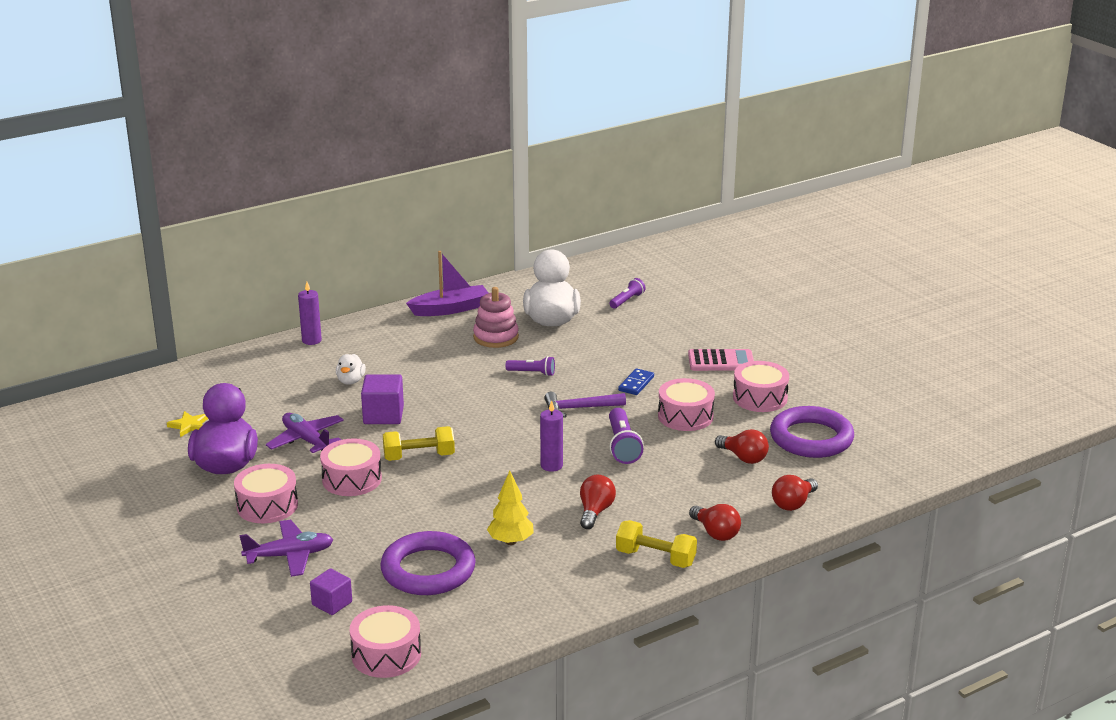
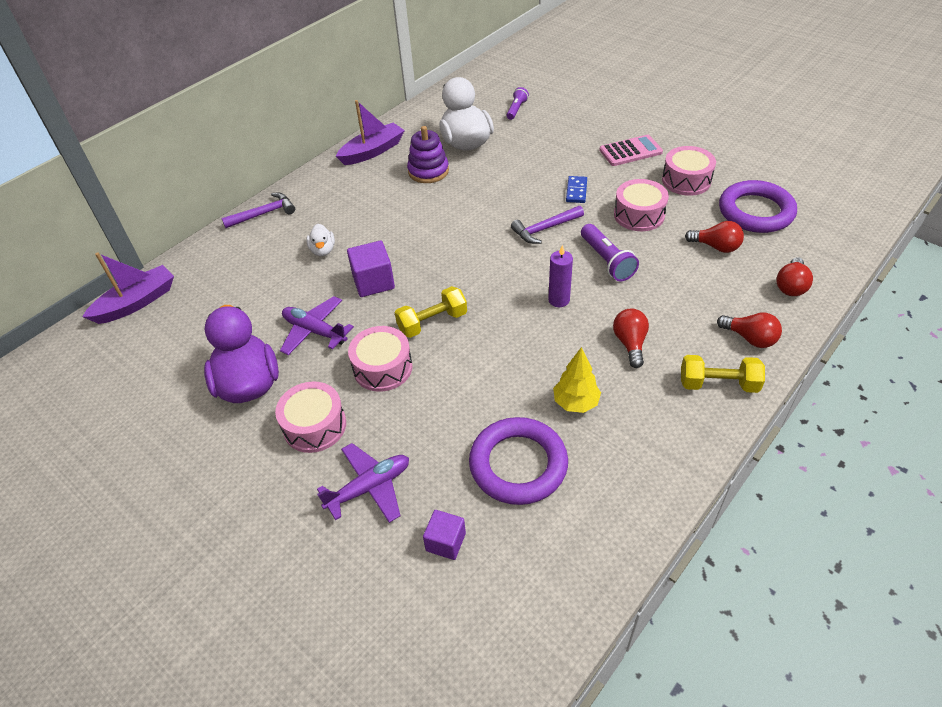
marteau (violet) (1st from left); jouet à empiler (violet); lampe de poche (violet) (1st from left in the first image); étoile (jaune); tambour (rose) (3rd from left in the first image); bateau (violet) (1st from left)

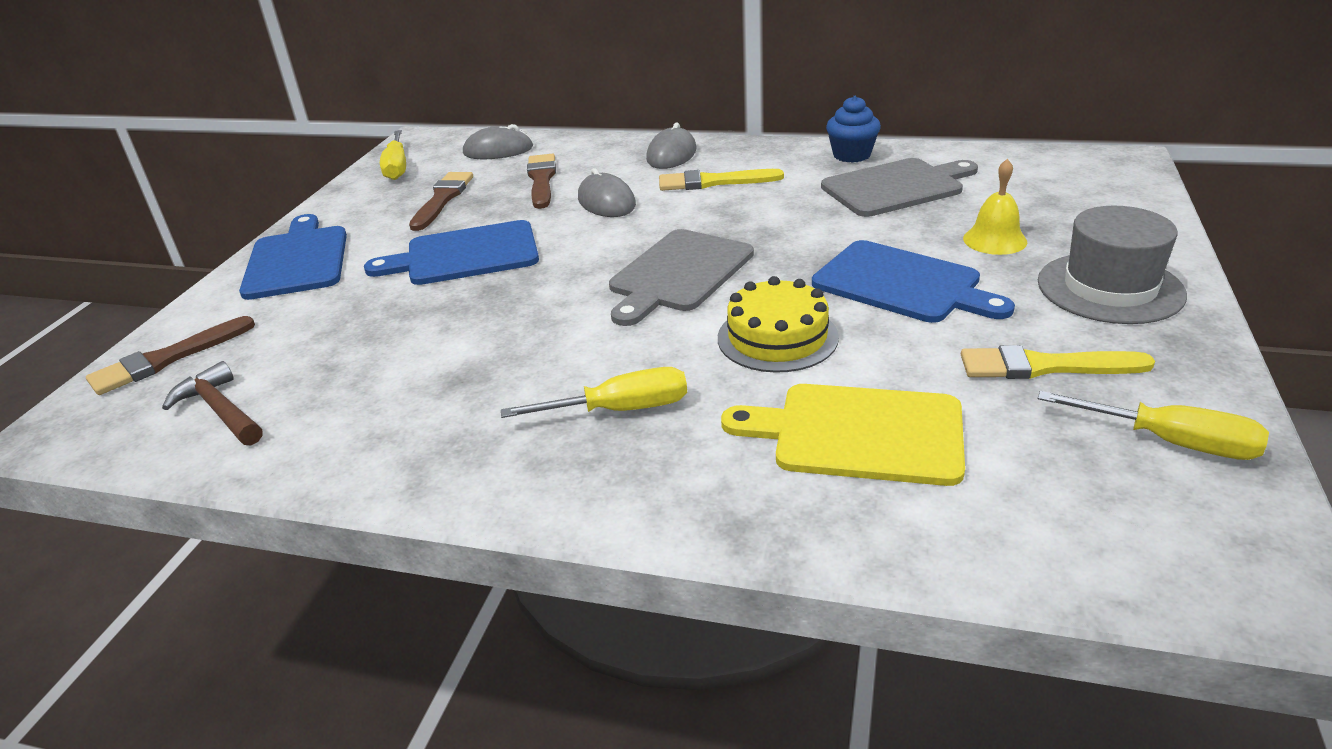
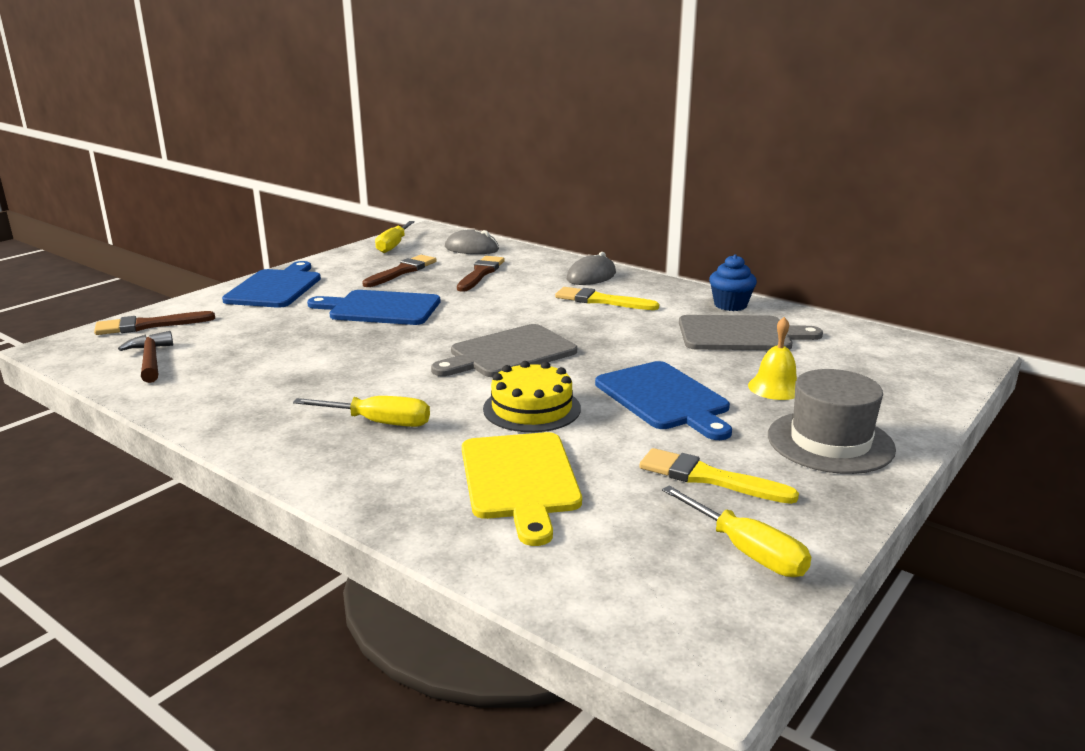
souris (gris) (2nd from left in the first image); planche à découper (jaune)

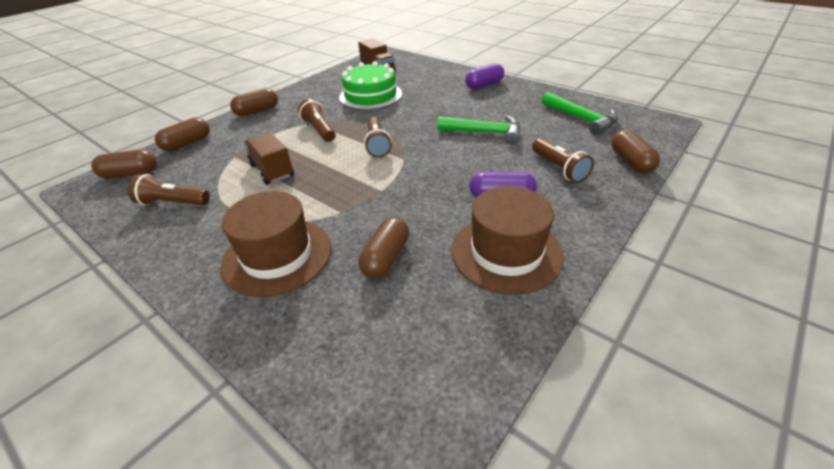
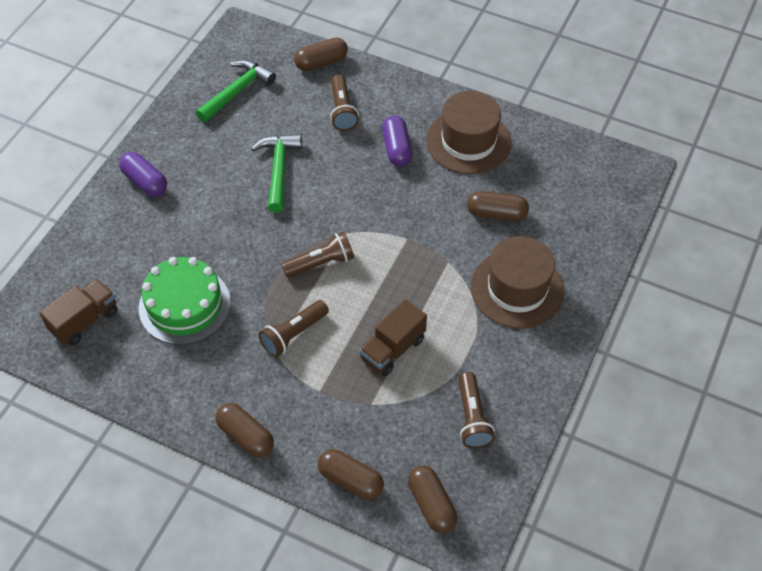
lampe de poche (marron) (3rd from left)

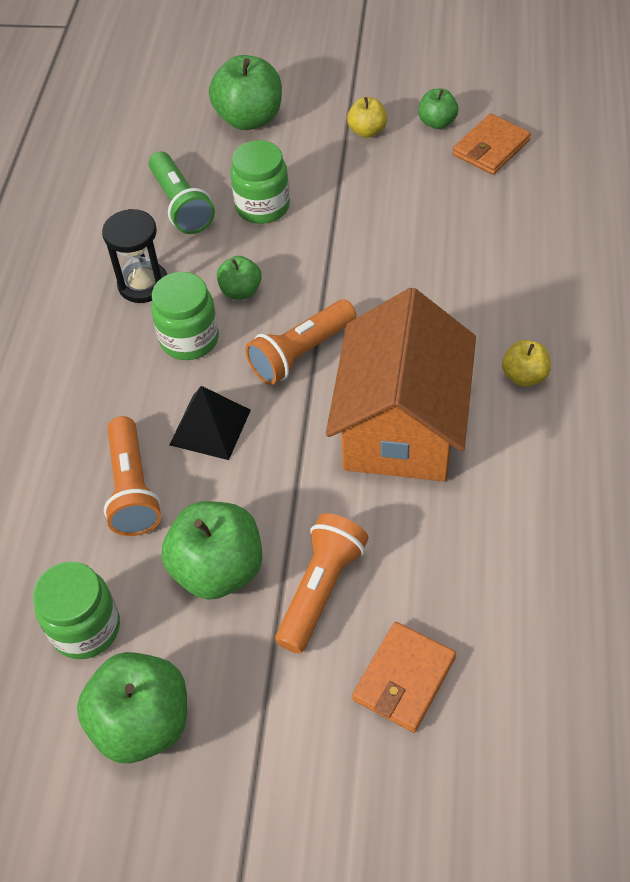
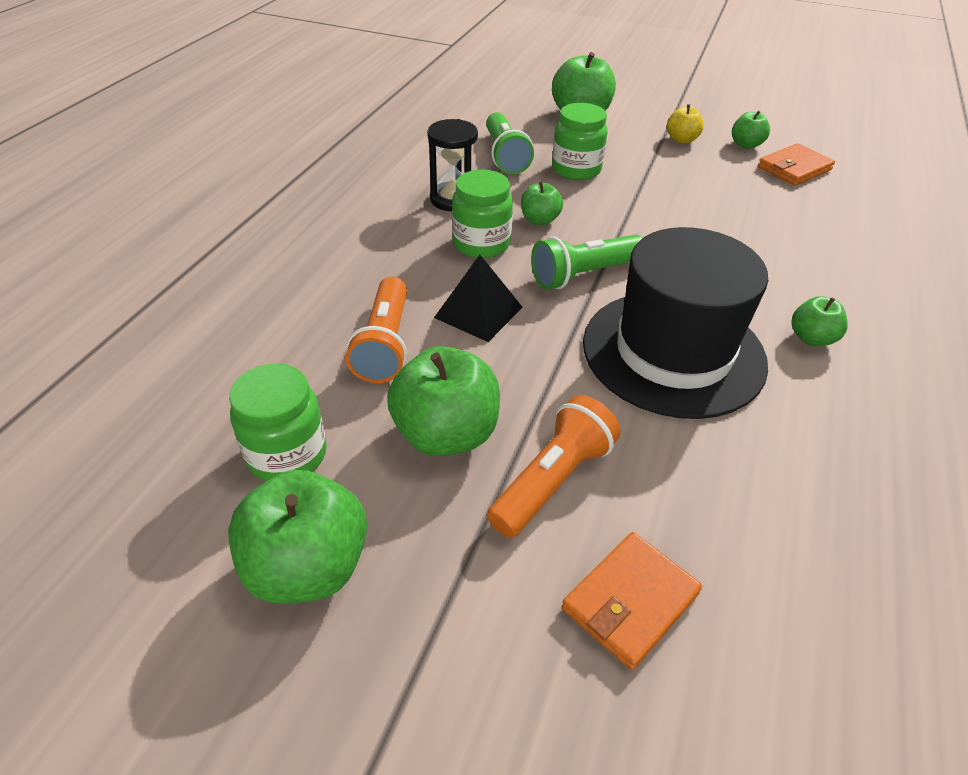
chapeau (noir); lampe de poche (vert) (2nd from left); pomme (vert) (6th from left)

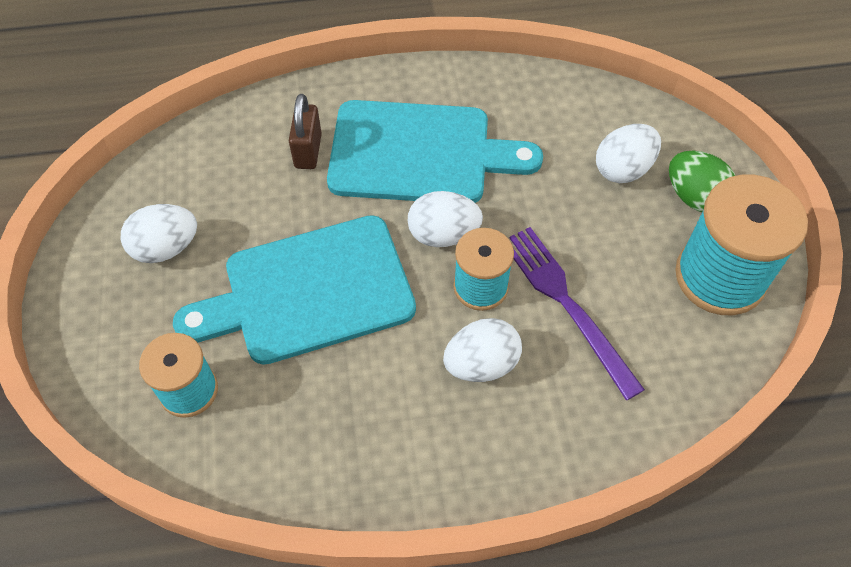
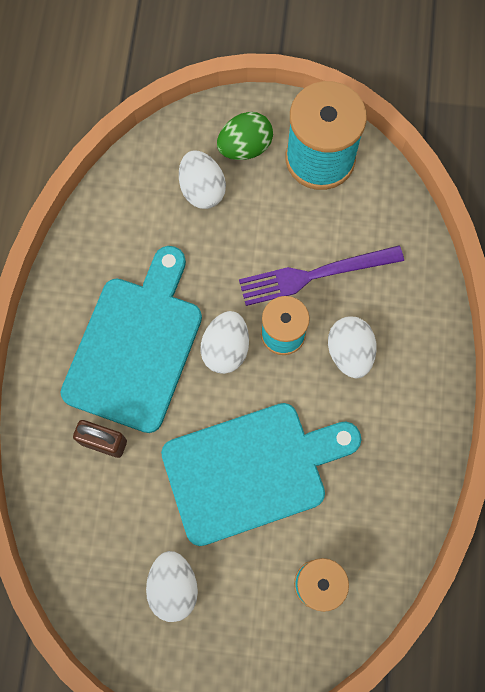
planche à découper (turquoise) (2nd from left)

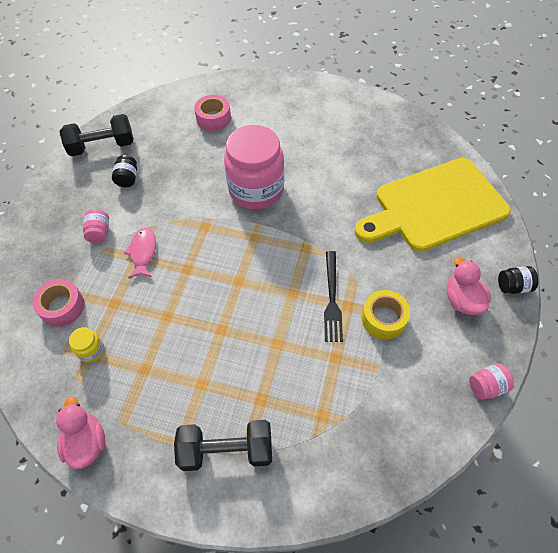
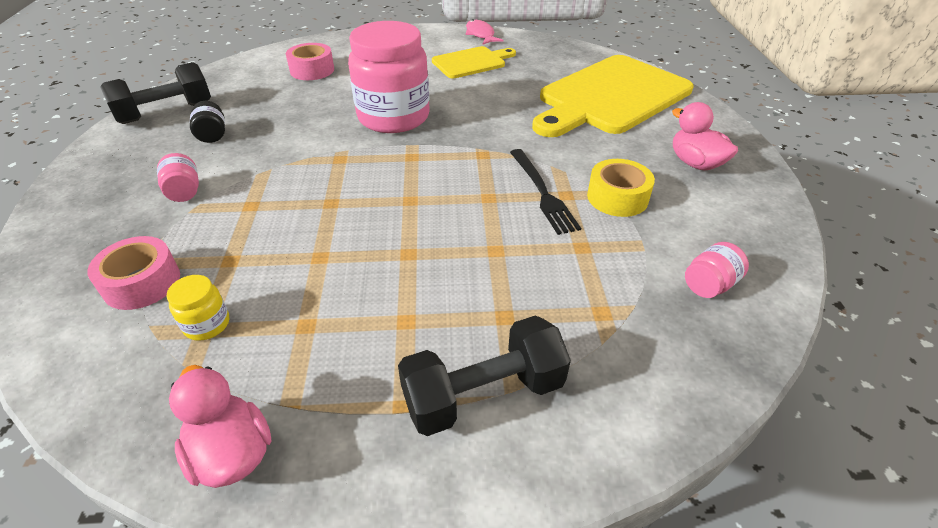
poisson (rose); bocal (noir) (2nd from left in the first image); bocal (rose) (3rd from left); planche à découper (jaune) (1st from left)

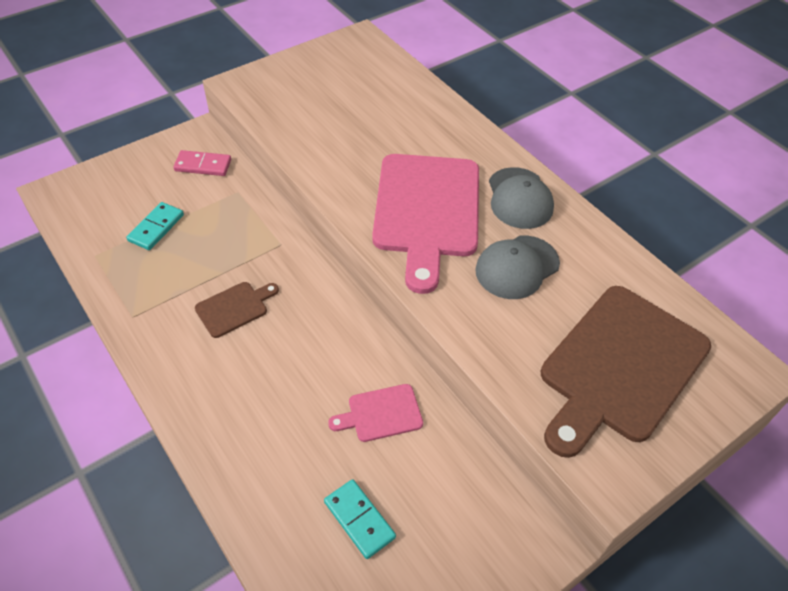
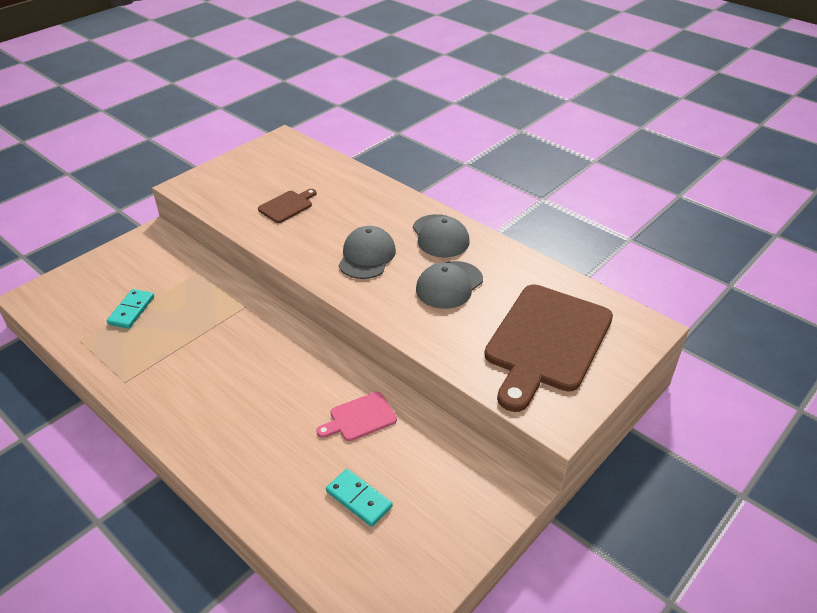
domino (rose); casquette (gris) (1st from left); planche à découper (marron) (1st from left)

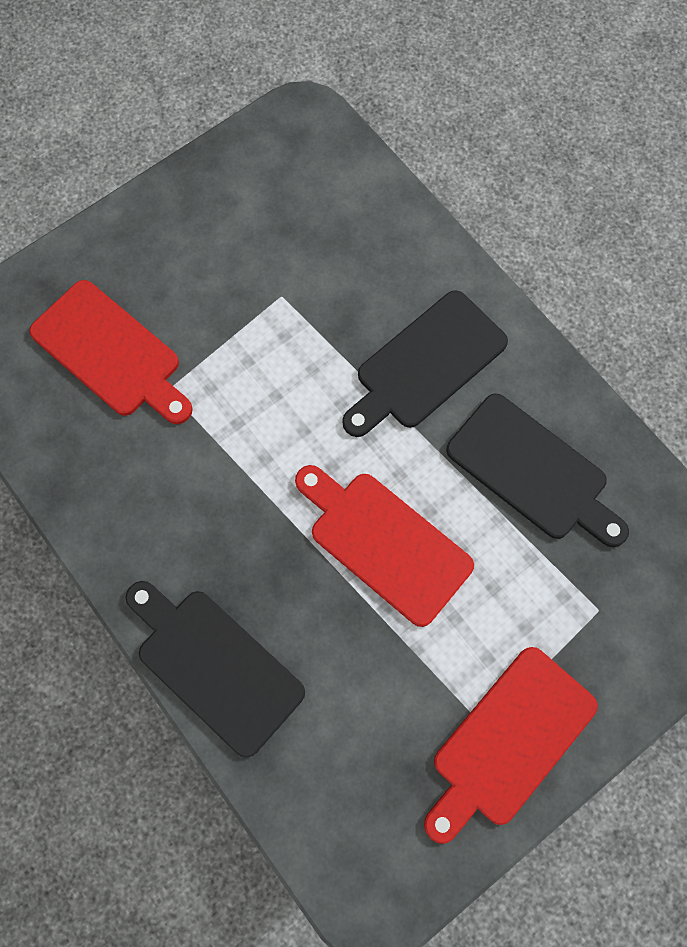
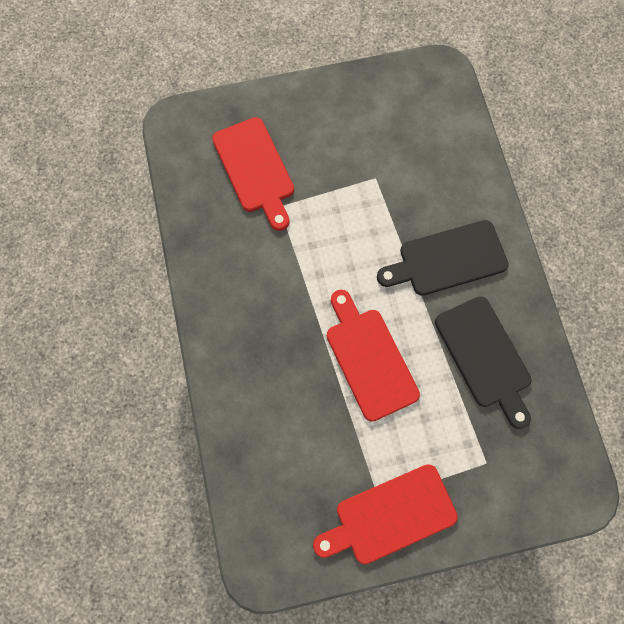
planche à découper (noir) (1st from left in the first image)

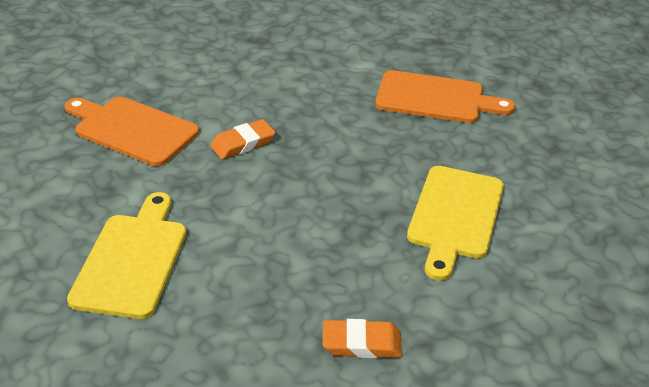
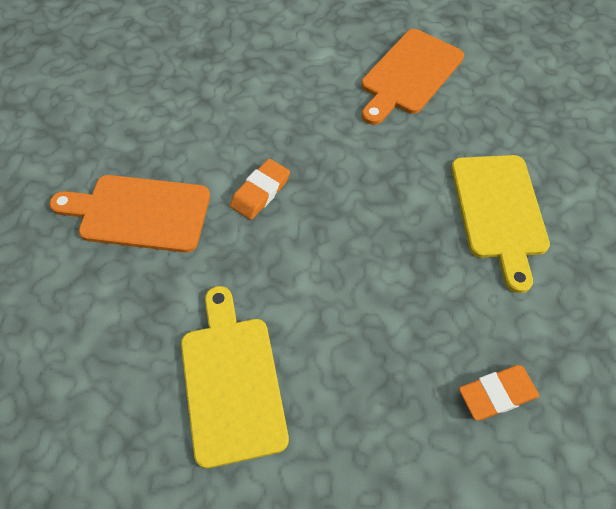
planche à découper (orange) (2nd from left)

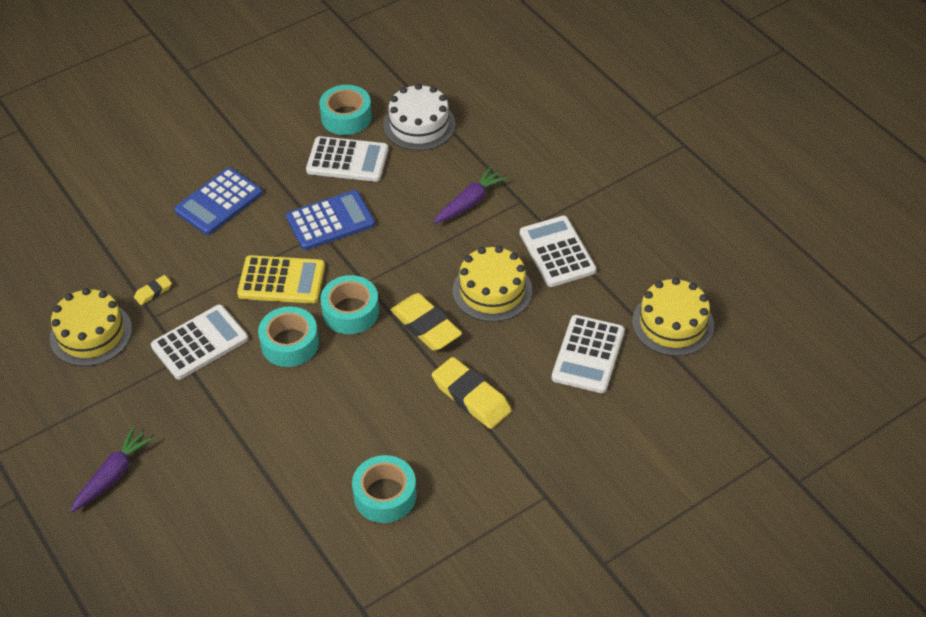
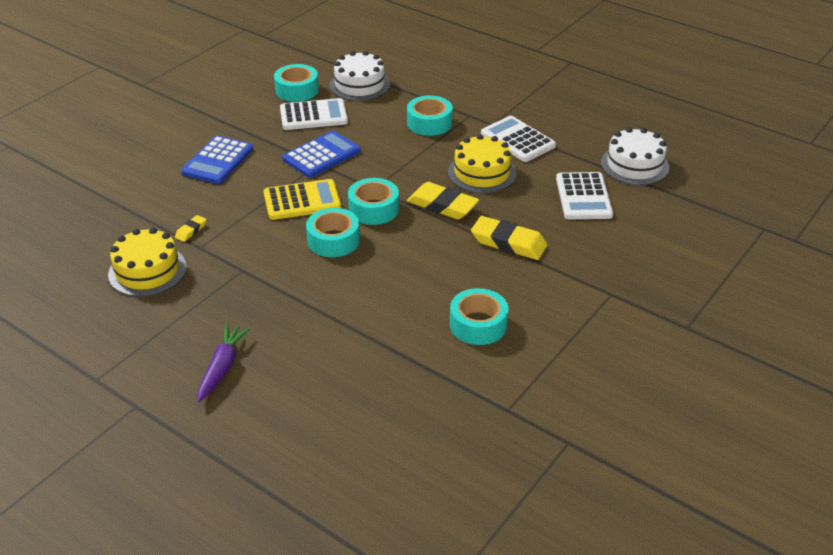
ruban adhésif (turquoise) (4th from left); gâteau (blanc) (2nd from left); calculatrice (blanc) (1st from left in the first image)

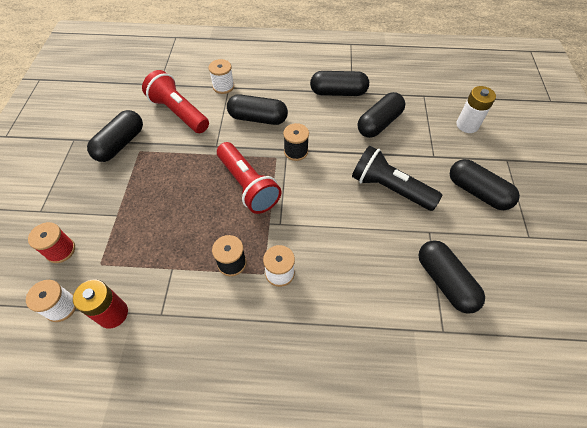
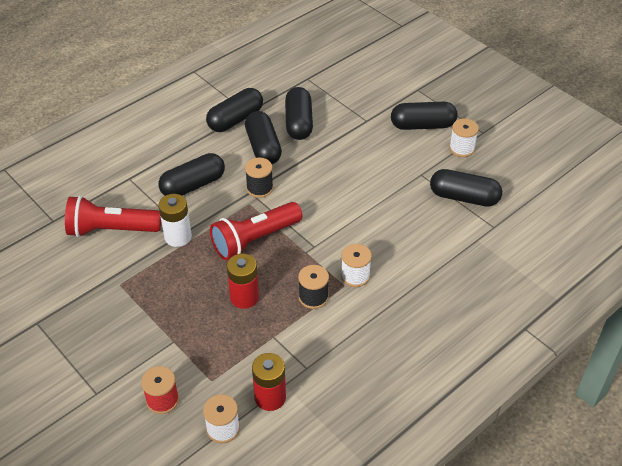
bobine (blanc) (3rd from left); pile (blanc); gélule (noir) (3rd from left); lampe de poche (rouge) (2nd from left); lampe de poche (noir); pile (rouge) (1st from left)

